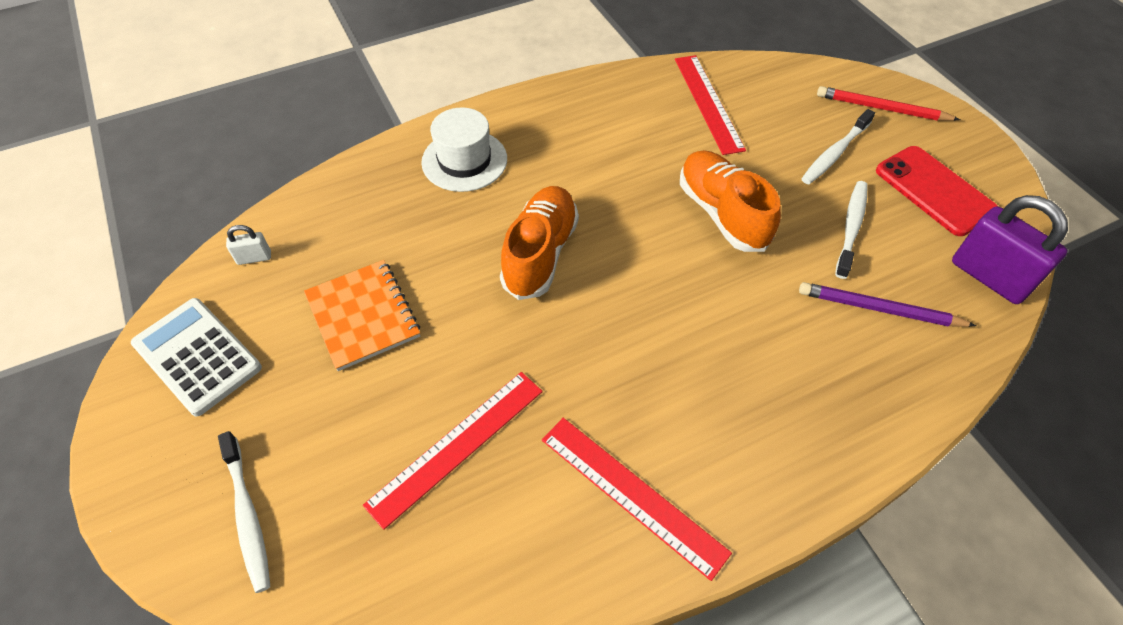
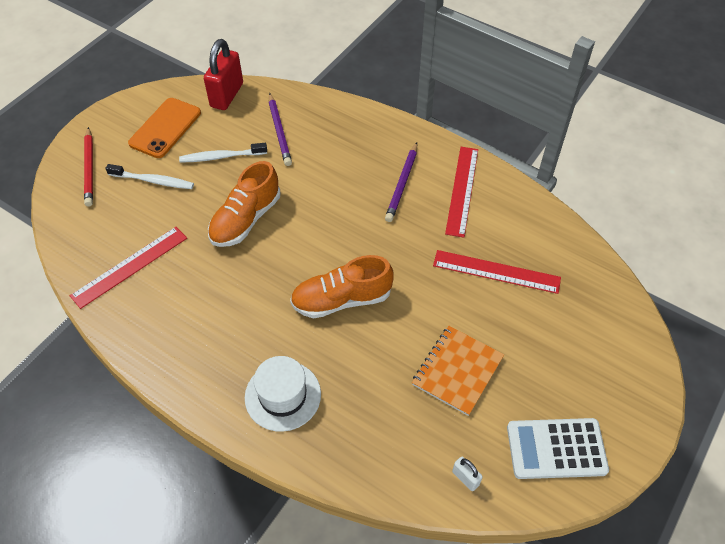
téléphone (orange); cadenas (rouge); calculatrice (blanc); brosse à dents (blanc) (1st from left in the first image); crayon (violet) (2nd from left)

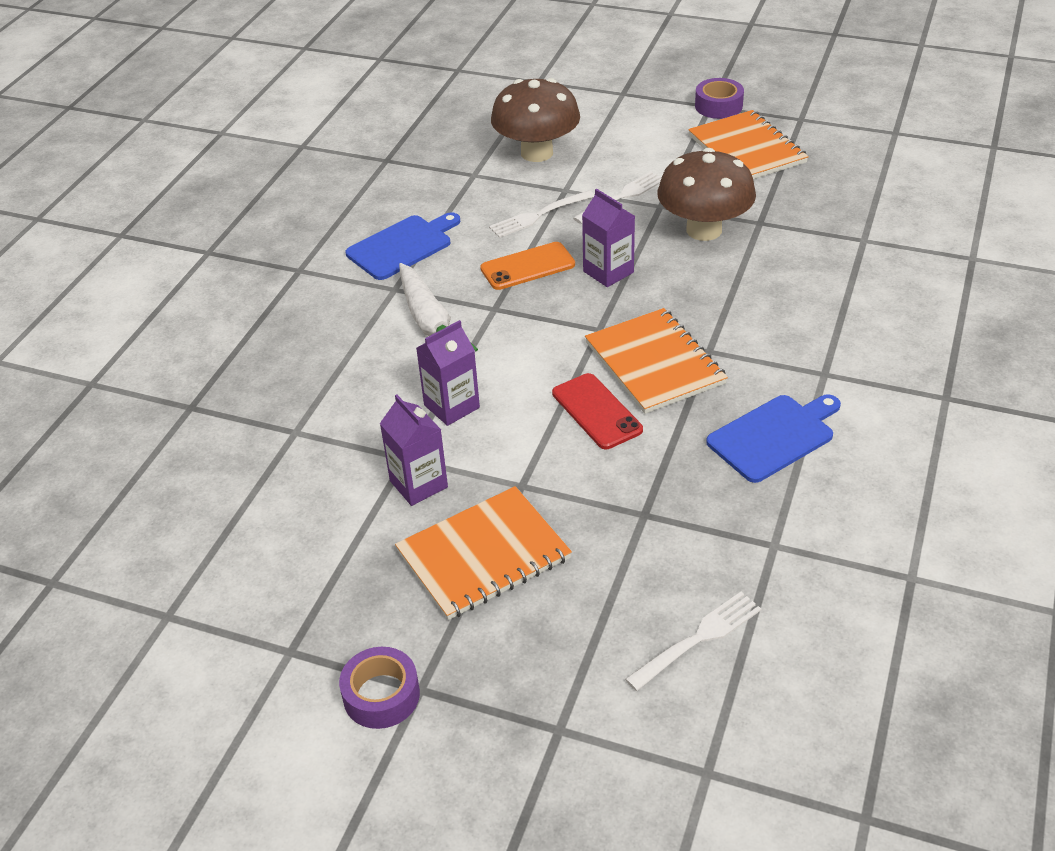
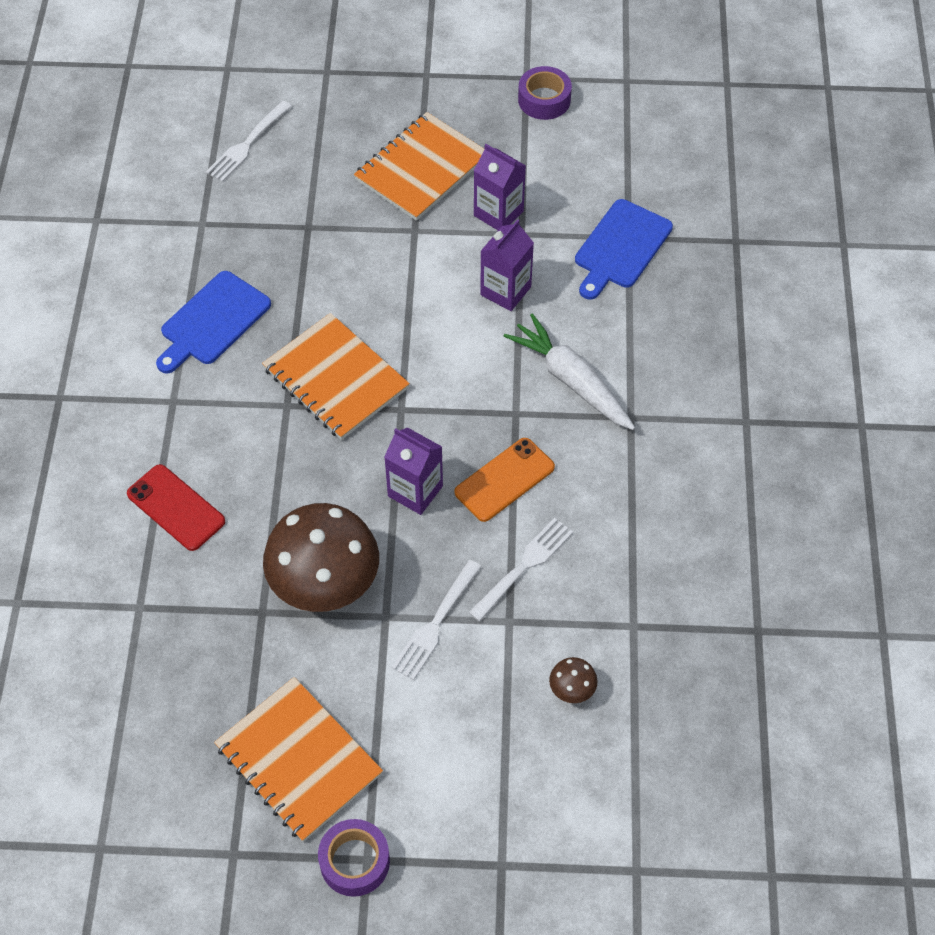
champignon (marron) (2nd from left); planche à découper (bleu) (2nd from left); téléphone (rouge); ruban adhésif (violet) (2nd from left)

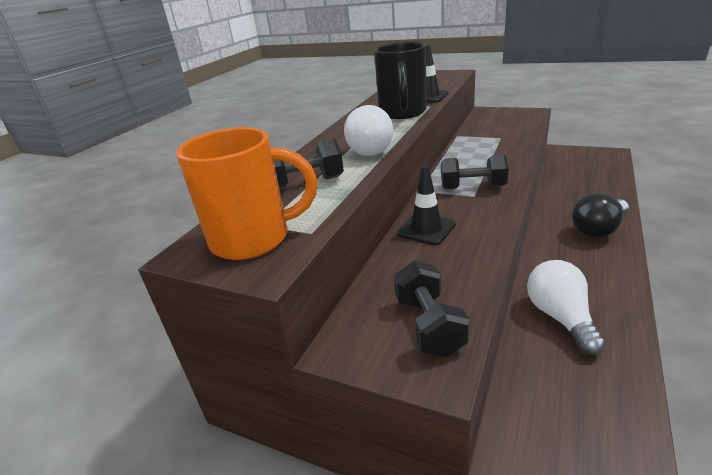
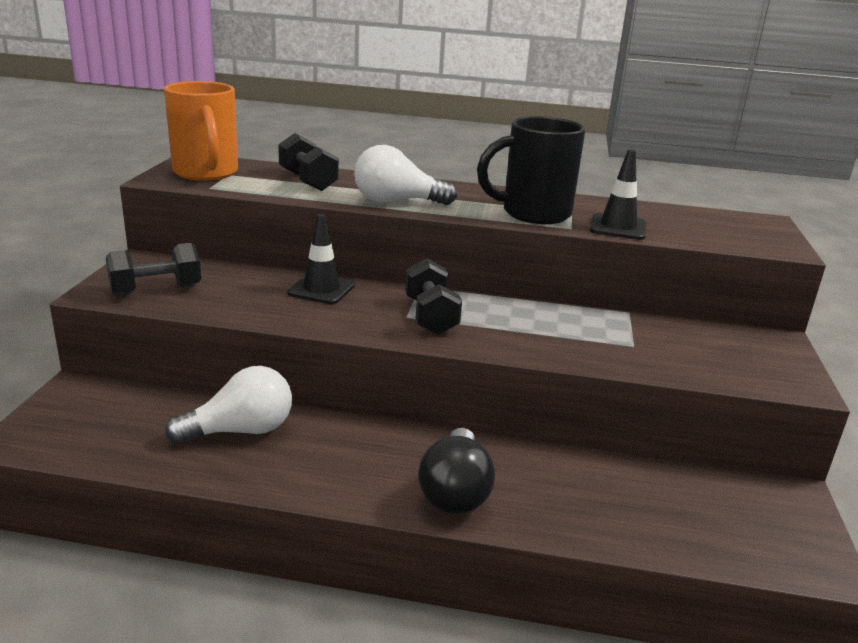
ampoule (noir)

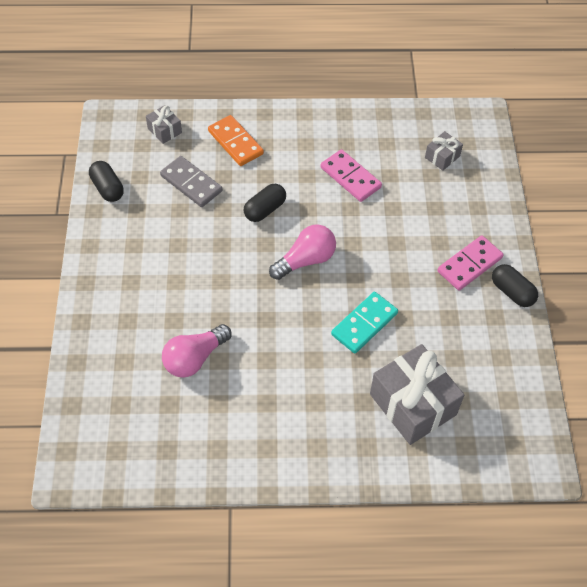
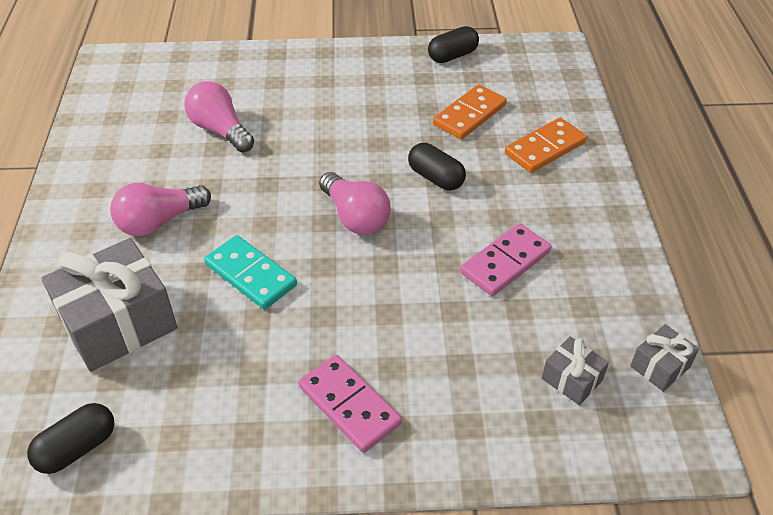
cadeau (gris) (3rd from left); domino (orange) (1st from left); gélule (noir) (1st from left); ampoule (rose) (1st from left)

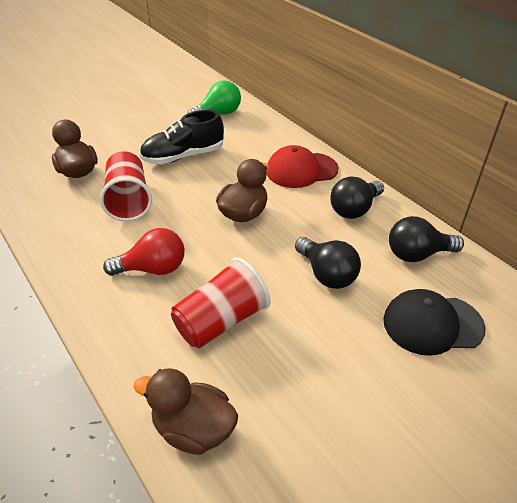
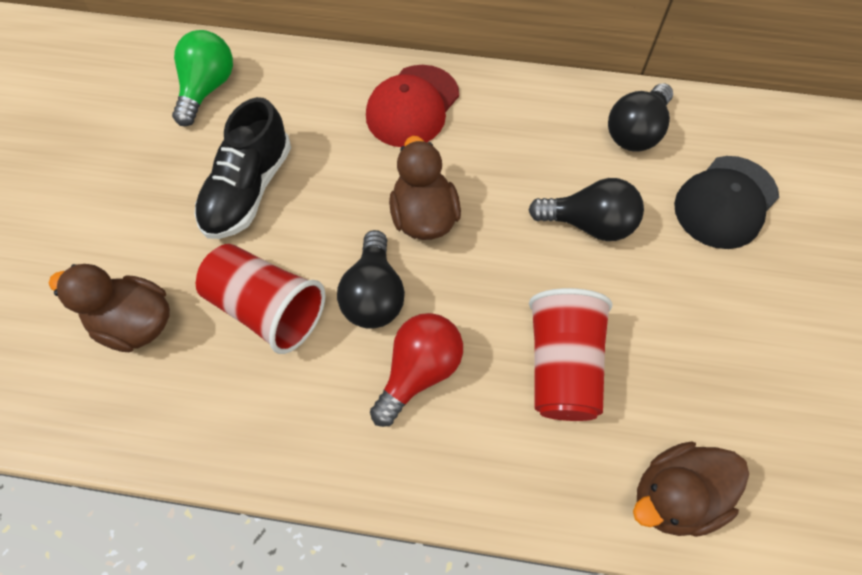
ampoule (noir) (1st from left)

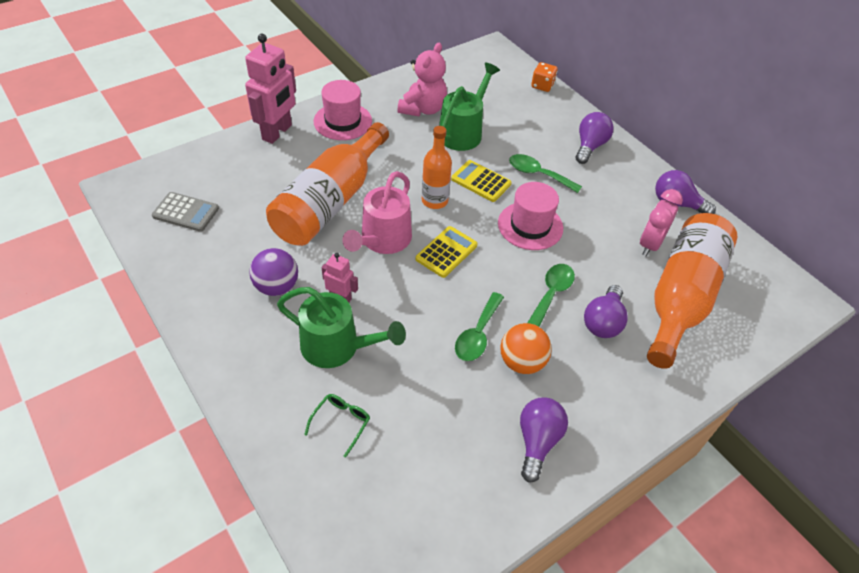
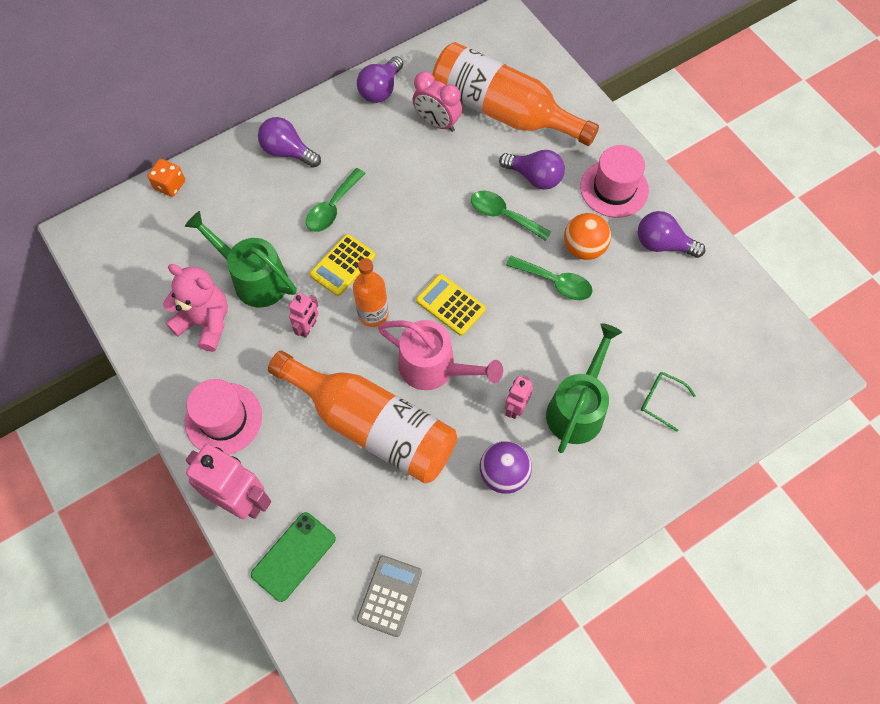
chapeau (rose) (2nd from left); robot (rose) (2nd from left); téléphone (vert)

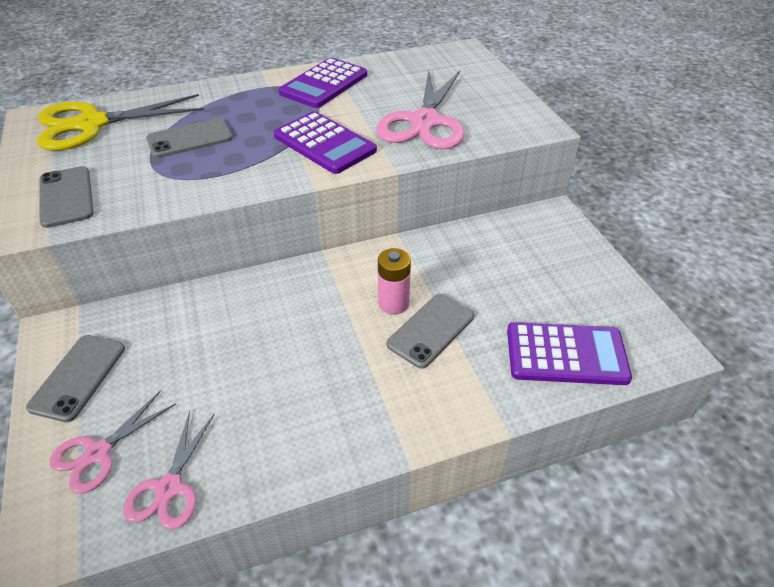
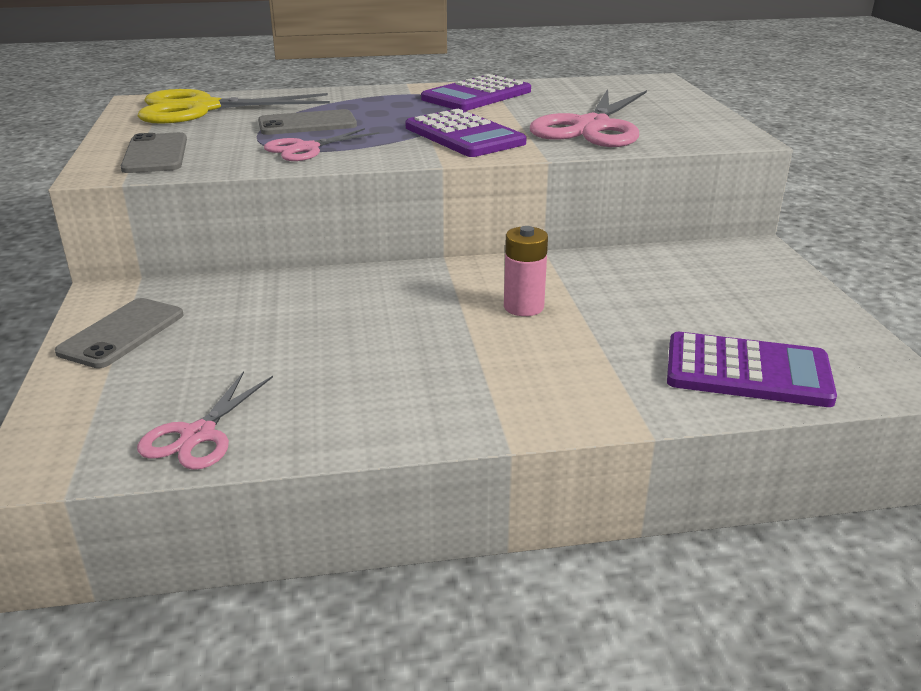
téléphone (gris) (4th from left in the first image); ciseaux (rose) (2nd from left)

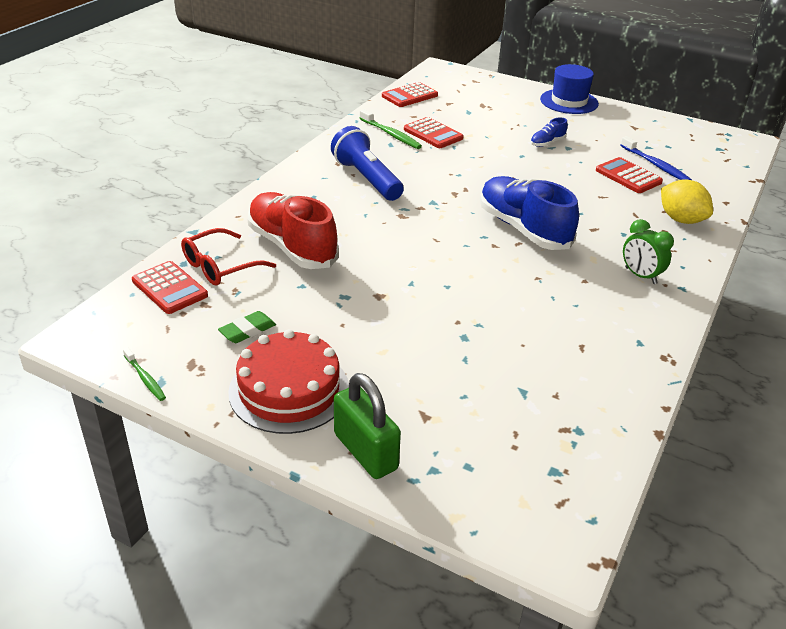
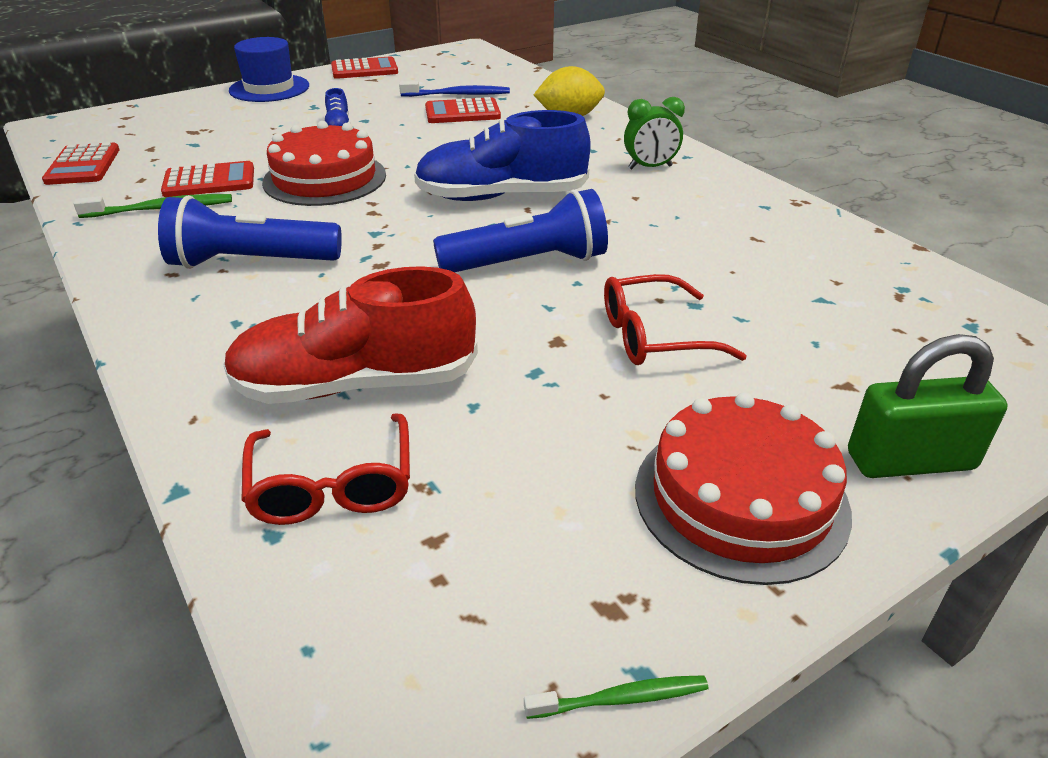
calculatrice (rouge) (3rd from left); gomme (vert); gâteau (rouge) (1st from left); lampe de poche (bleu) (2nd from left); lunettes (rouge) (2nd from left)

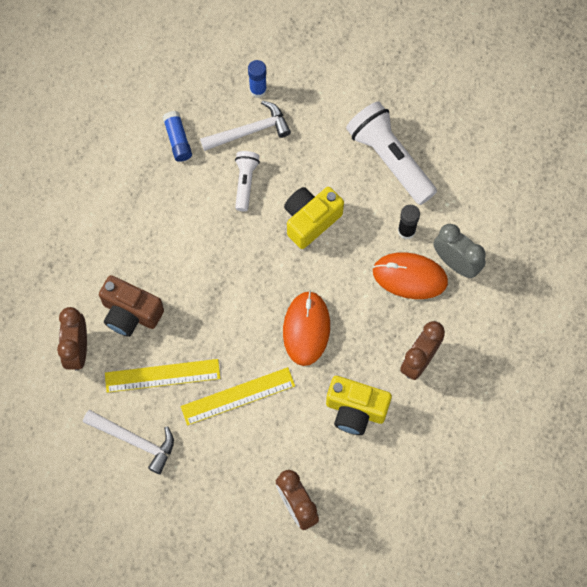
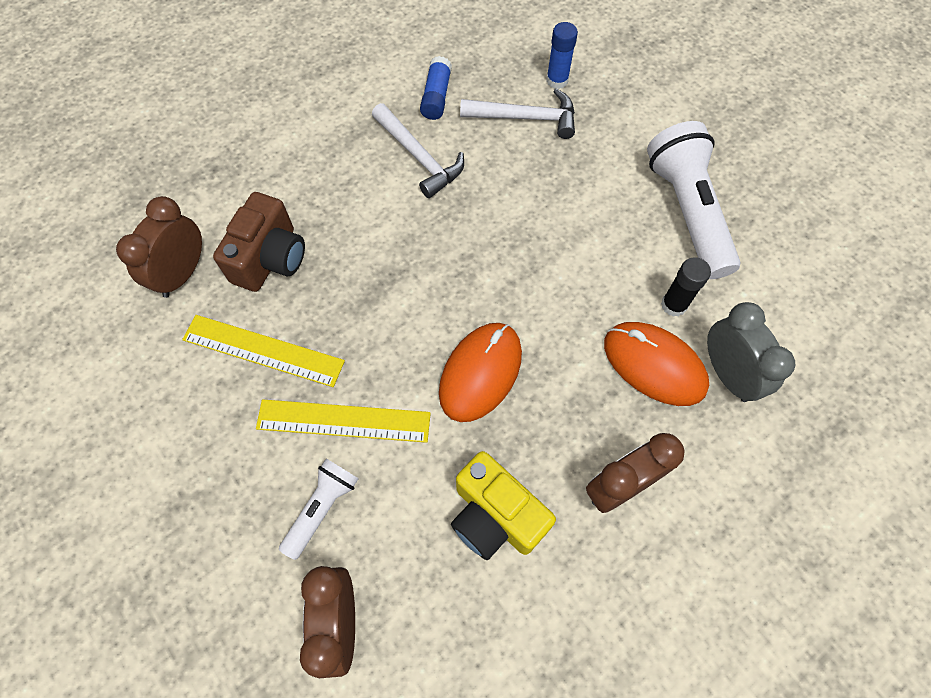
lampe de poche (blanc) (1st from left); appareil photo (jaune) (1st from left in the first image); appareil photo (marron); marteau (blanc) (1st from left)

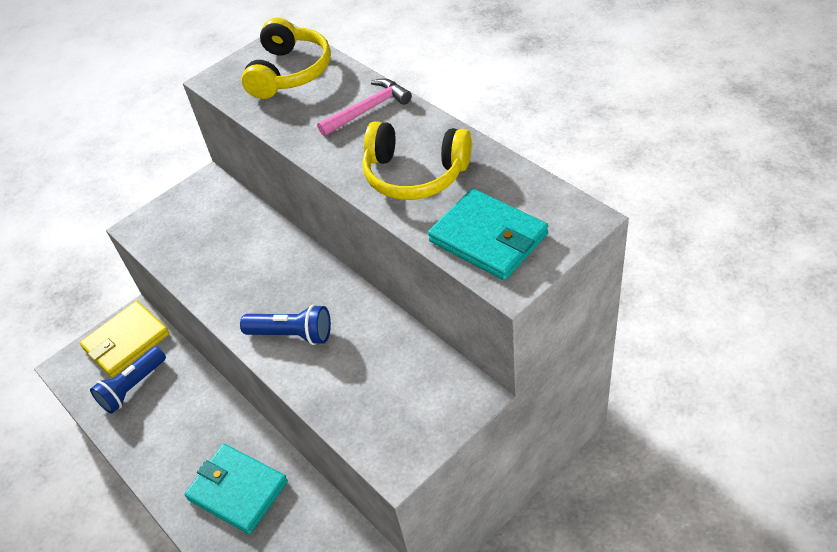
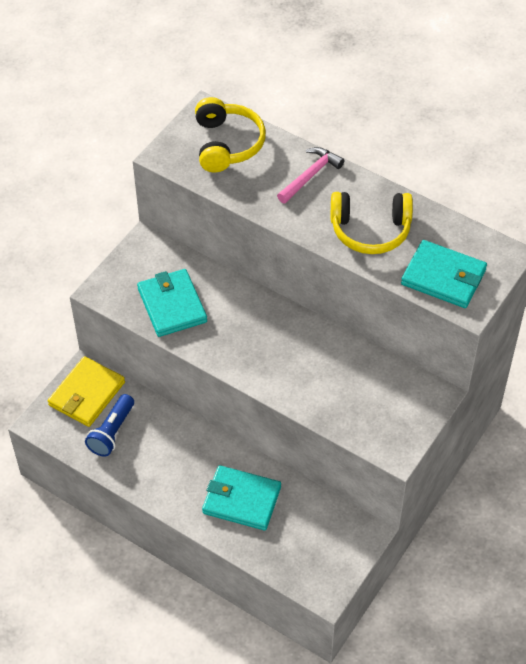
lampe de poche (bleu) (2nd from left in the first image); portefeuille (turquoise) (1st from left)

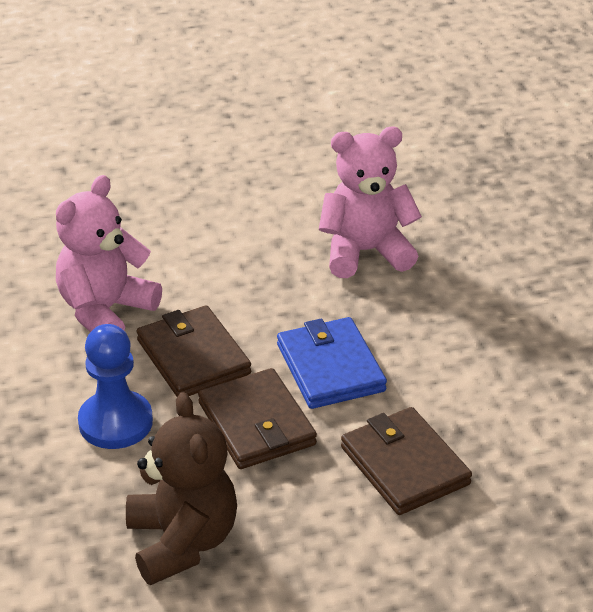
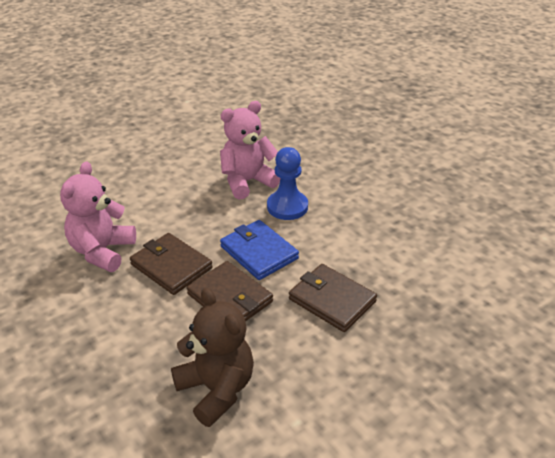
pion (bleu)

